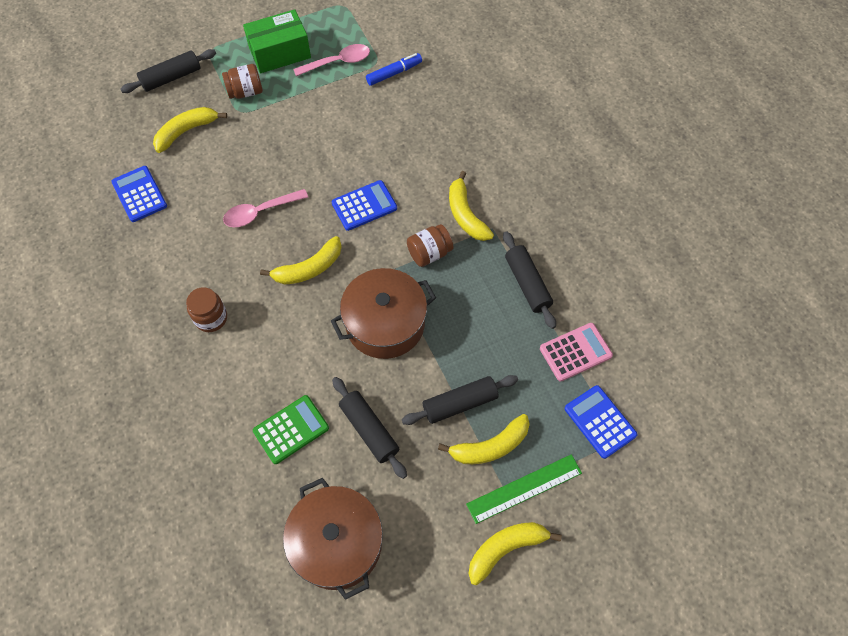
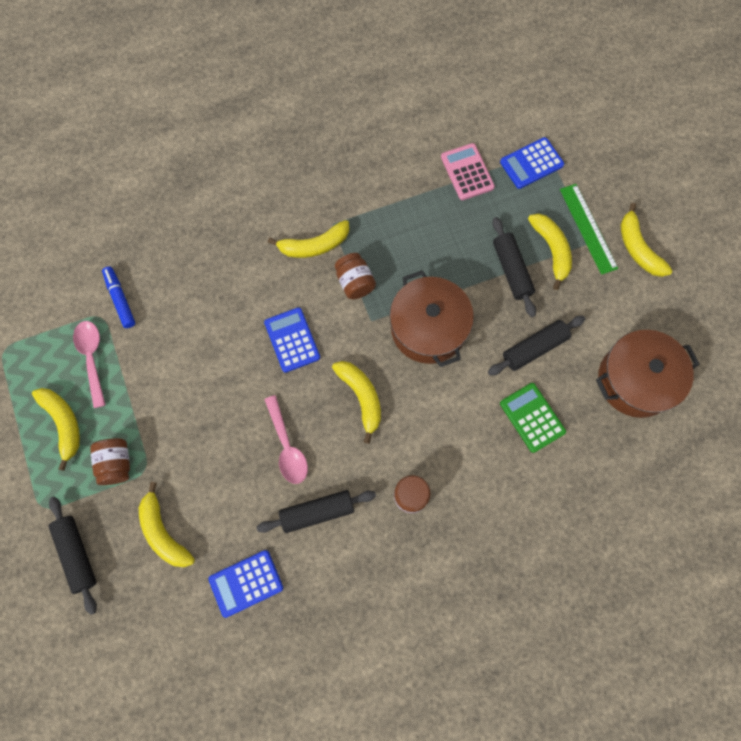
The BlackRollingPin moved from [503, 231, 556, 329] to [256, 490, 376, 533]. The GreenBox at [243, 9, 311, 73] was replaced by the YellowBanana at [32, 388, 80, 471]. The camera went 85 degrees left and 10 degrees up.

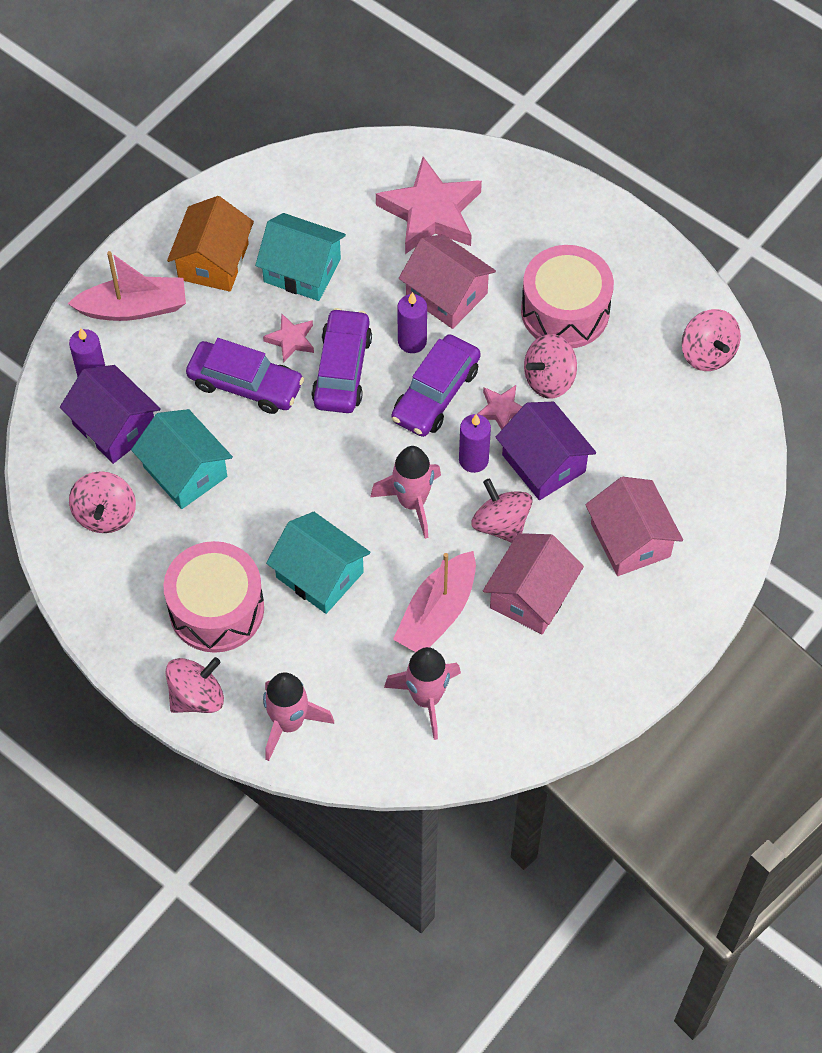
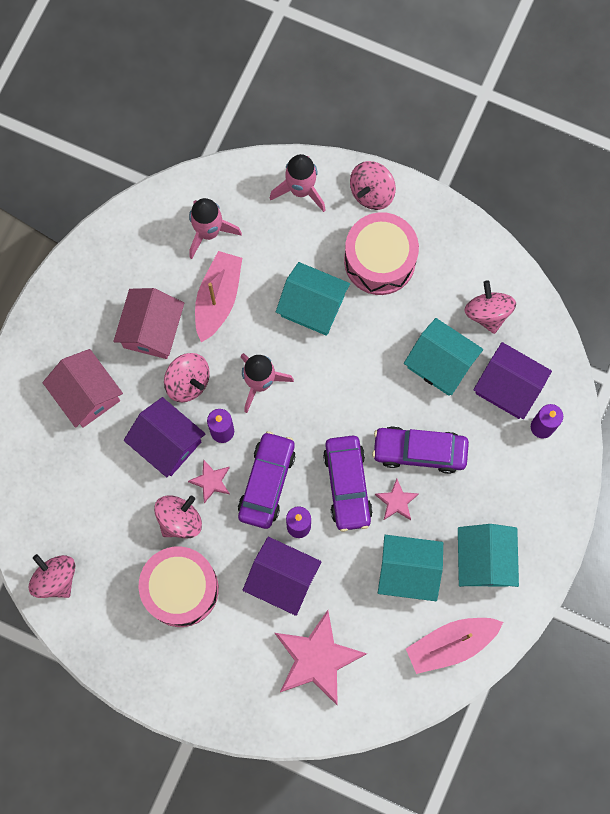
The PinkBoat moved from [67, 251, 186, 321] to [406, 618, 503, 674]. The OrangeHouse at [167, 196, 254, 292] became the TurquoiseHouse at [458, 524, 519, 587]. The PinkHouse at [399, 234, 496, 329] became the PurpleHouse at [243, 537, 321, 616]. The camera went 165 degrees right and 15 degrees up.

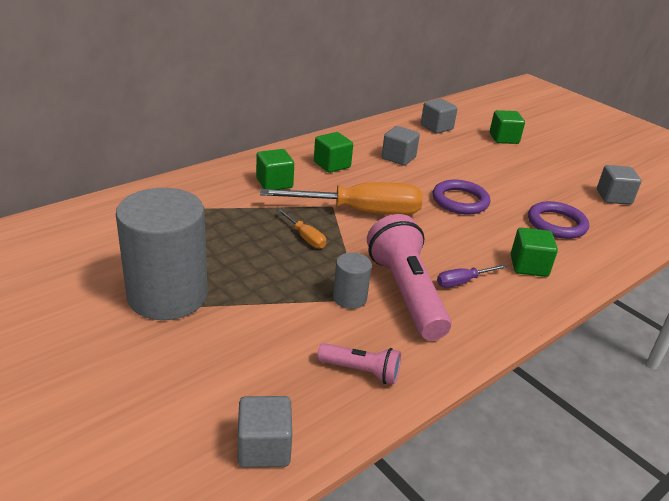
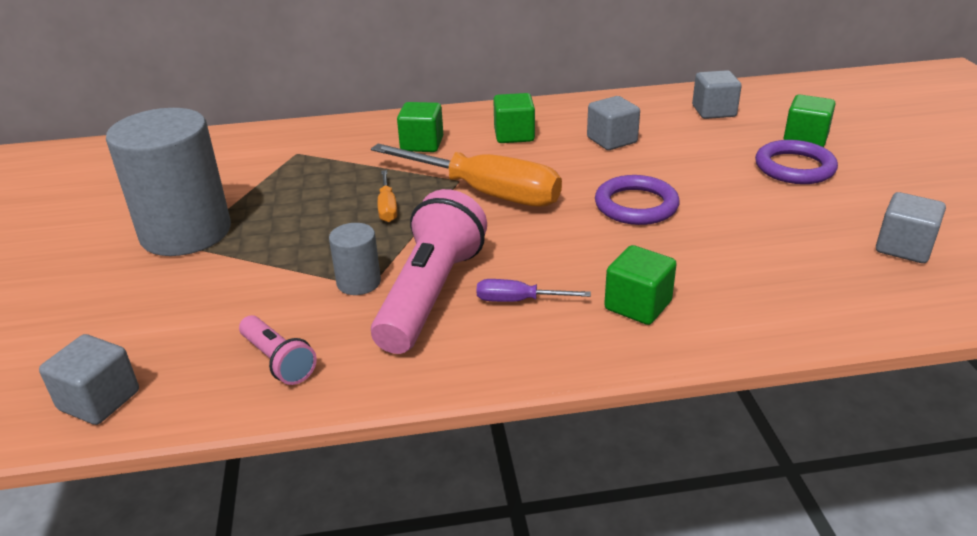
The PurpleRing moved from [528, 201, 589, 239] to [755, 140, 838, 184]. The camera went 35 degrees right and 0 degrees up.

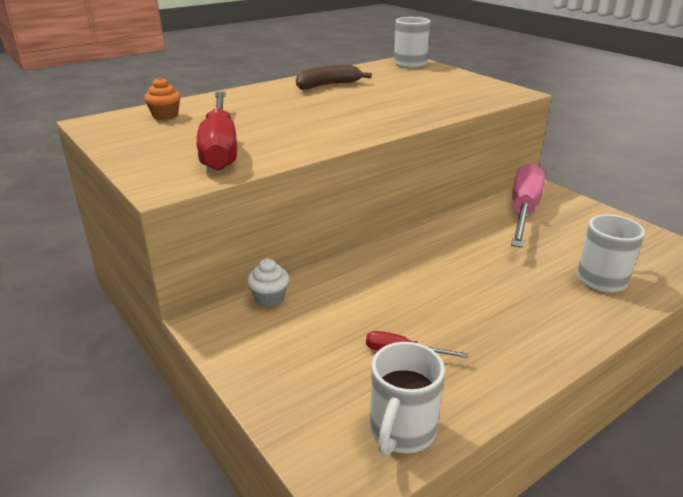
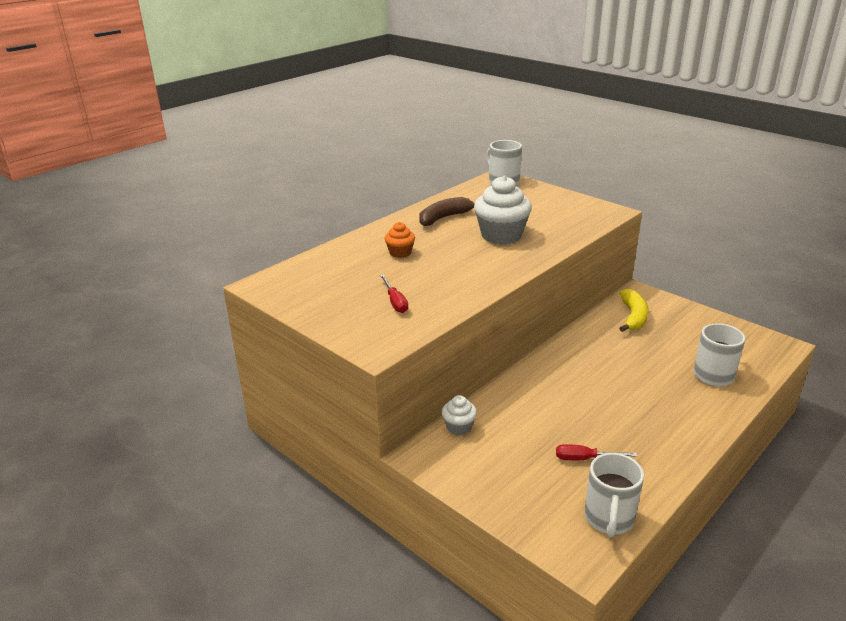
The WhiteCupcake at [474, 176, 532, 244] appeared. The OrangeCupcake moved from [144, 77, 181, 120] to [385, 222, 415, 258]. The PinkScrewdriver at [511, 163, 545, 248] was replaced by the YellowBanana at [619, 289, 649, 332]. The RedScrewdriver at [197, 91, 237, 171] changed to 0.44 times the size. The camera went 10 degrees left and 0 degrees up.

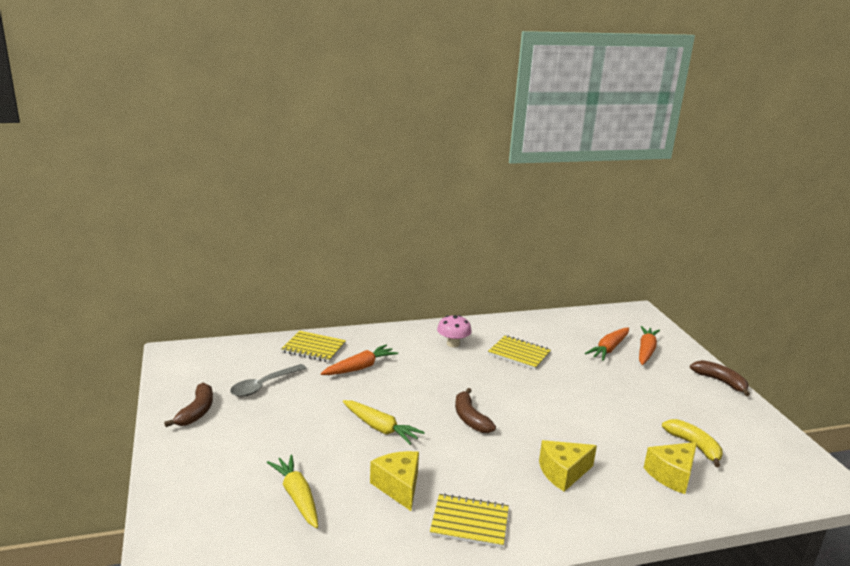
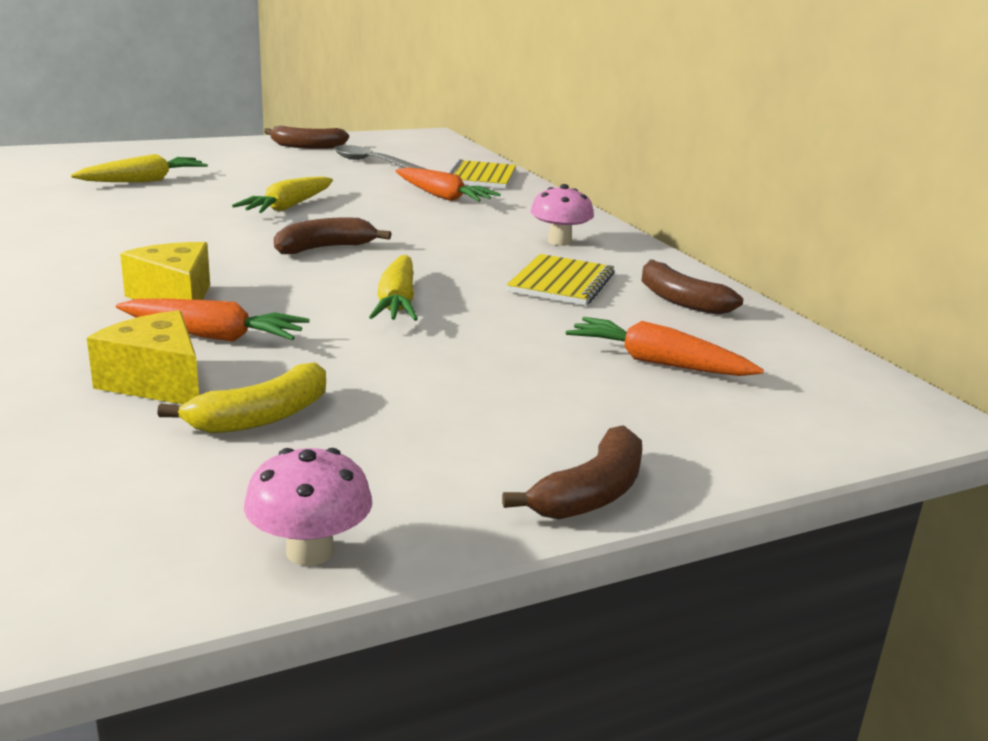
The YellowCheese at [370, 451, 419, 511] disappeared. The YellowNotebook at [430, 493, 509, 548] disappeared. The PinkMushroom at [244, 448, 372, 566] appeared. The YellowCarrot at [369, 255, 418, 321] appeared. The BrownBanana at [641, 260, 743, 315] appeared. The OrangeCarrot moved from [639, 326, 660, 365] to [116, 299, 310, 342]. The camera went 80 degrees right and 0 degrees up.

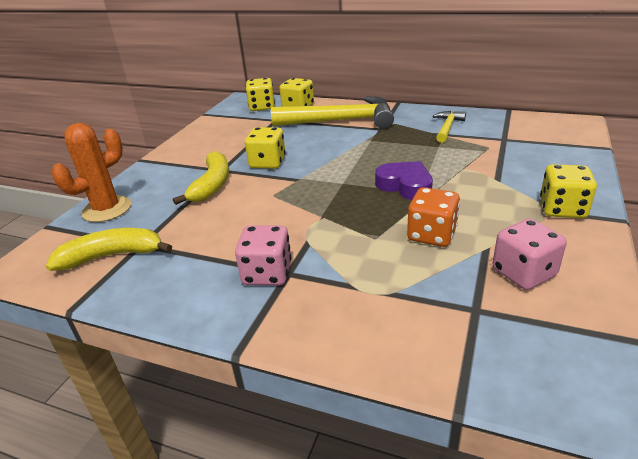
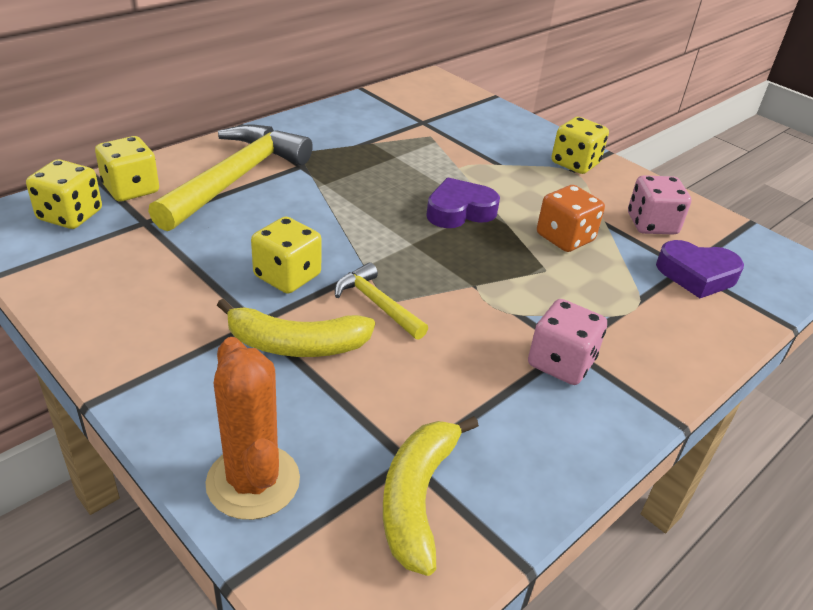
The PurpleHeart at [656, 240, 744, 298] appeared. The YellowHammer moved from [433, 111, 466, 143] to [335, 262, 428, 340]. The YellowBanana at [173, 151, 229, 205] turned 150 degrees clockwise. The camera went 70 degrees left and 5 degrees up.

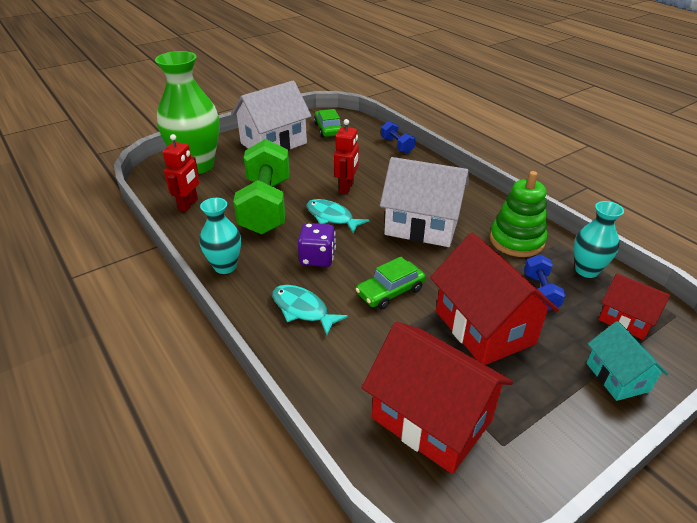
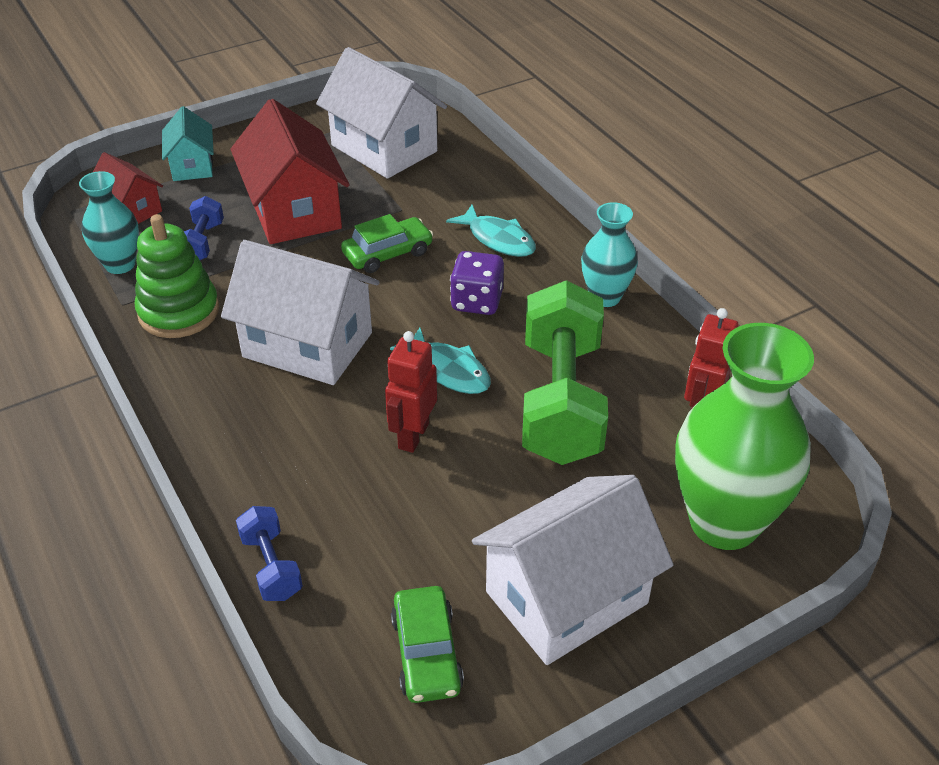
The RedHouse at [362, 322, 513, 474] became the WhiteHouse at [316, 47, 447, 179]. The camera went 175 degrees left and 5 degrees up.

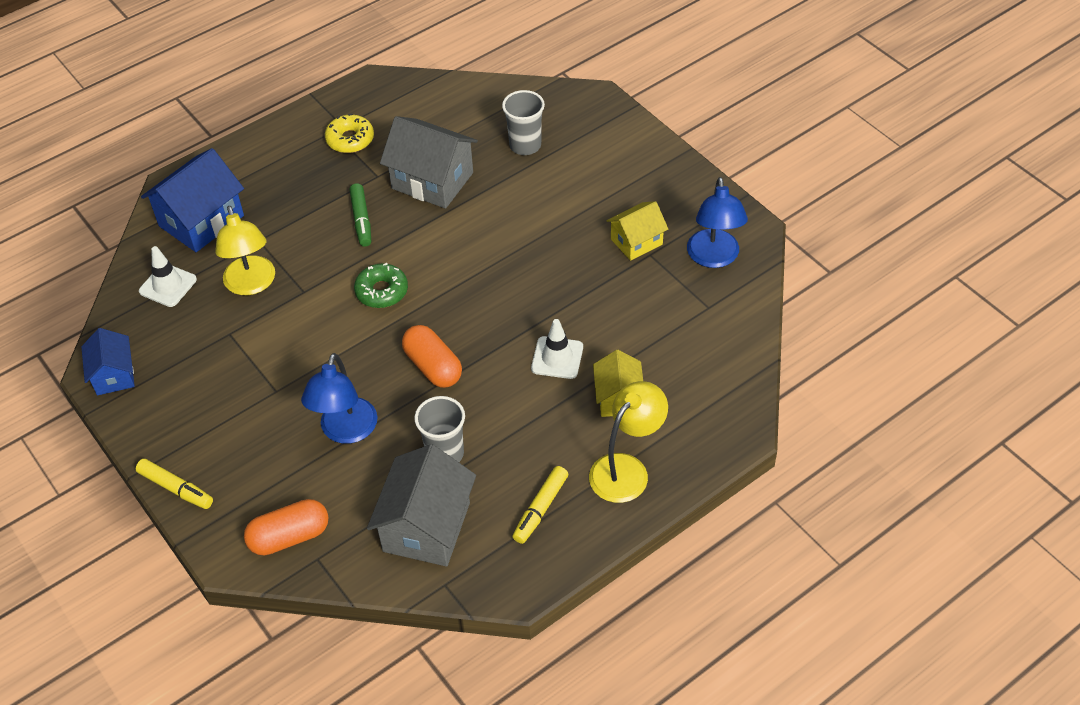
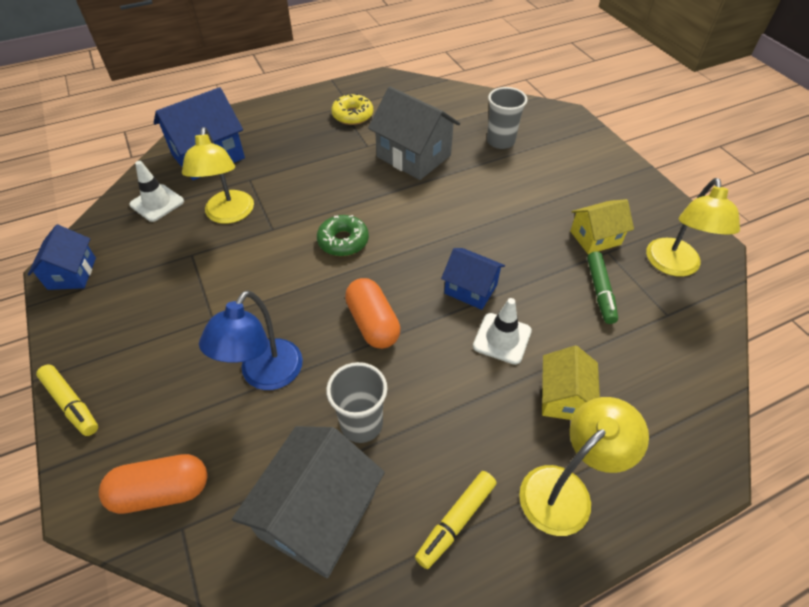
The BlueHouse at [441, 248, 505, 310] appeared. The GreenMarker moved from [350, 183, 371, 247] to [587, 251, 618, 324]. The BlueLamp at [687, 177, 748, 268] became the YellowLamp at [646, 178, 740, 277]. The camera went 10 degrees right and 0 degrees up.

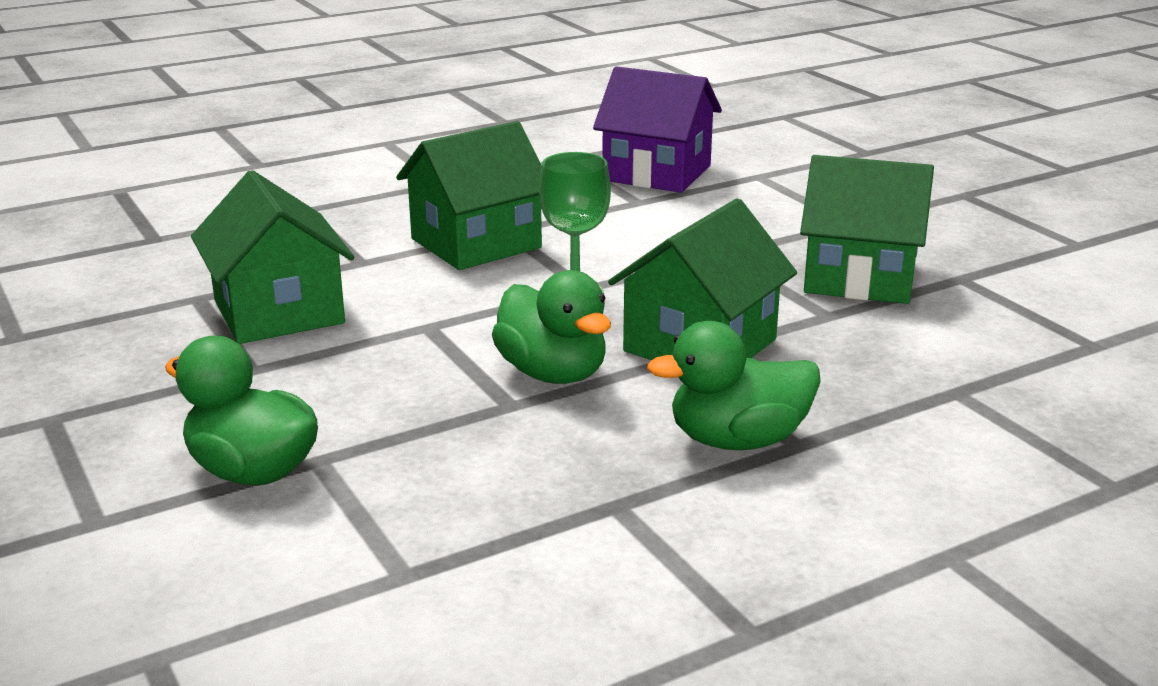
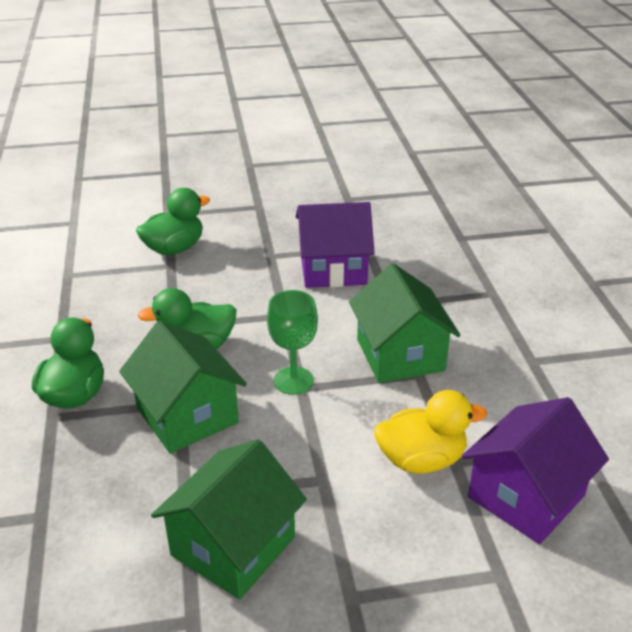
The YellowDuck at [374, 390, 487, 474] appeared. The GreenHouse at [191, 170, 354, 344] became the PurpleHouse at [296, 202, 375, 288]. The camera went 110 degrees right and 10 degrees up.

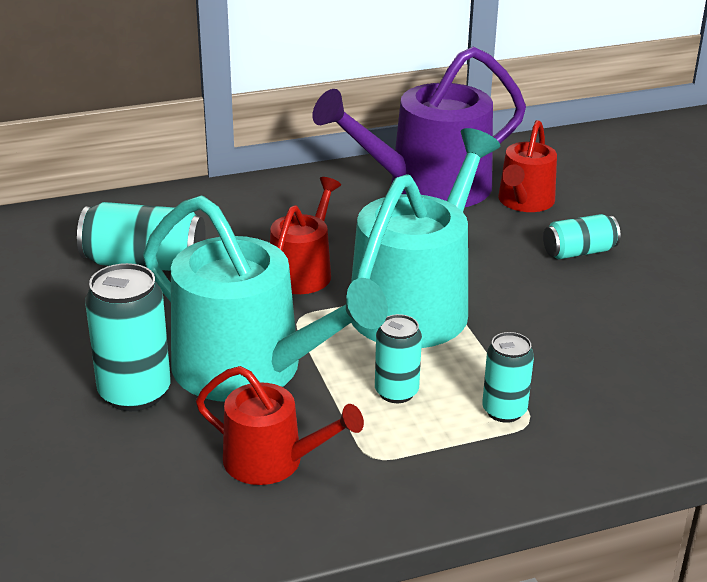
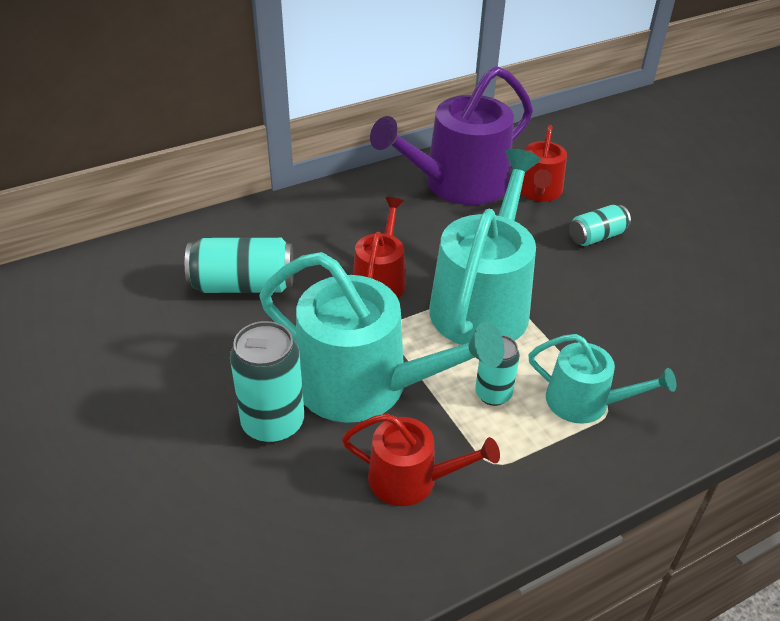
The TurquoiseCan at [482, 332, 534, 423] was replaced by the TurquoiseWateringCan at [528, 334, 676, 424]. The camera went 10 degrees left and 10 degrees up.

